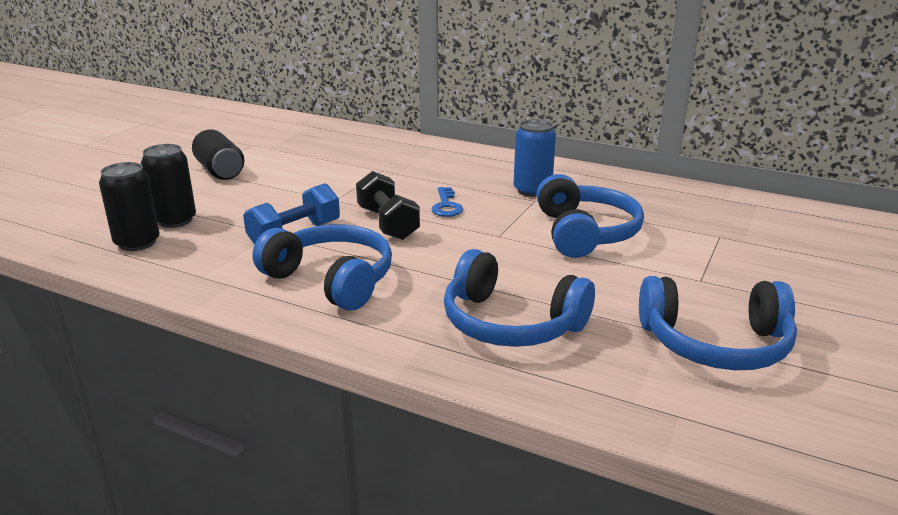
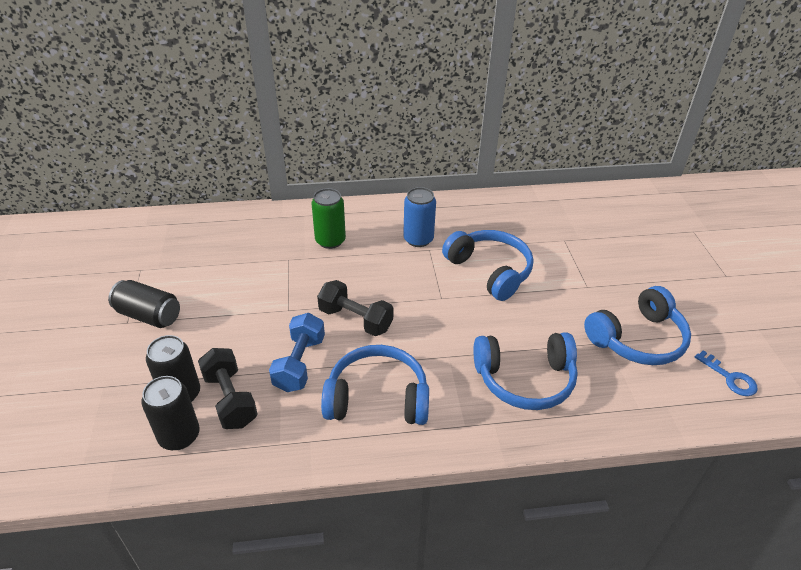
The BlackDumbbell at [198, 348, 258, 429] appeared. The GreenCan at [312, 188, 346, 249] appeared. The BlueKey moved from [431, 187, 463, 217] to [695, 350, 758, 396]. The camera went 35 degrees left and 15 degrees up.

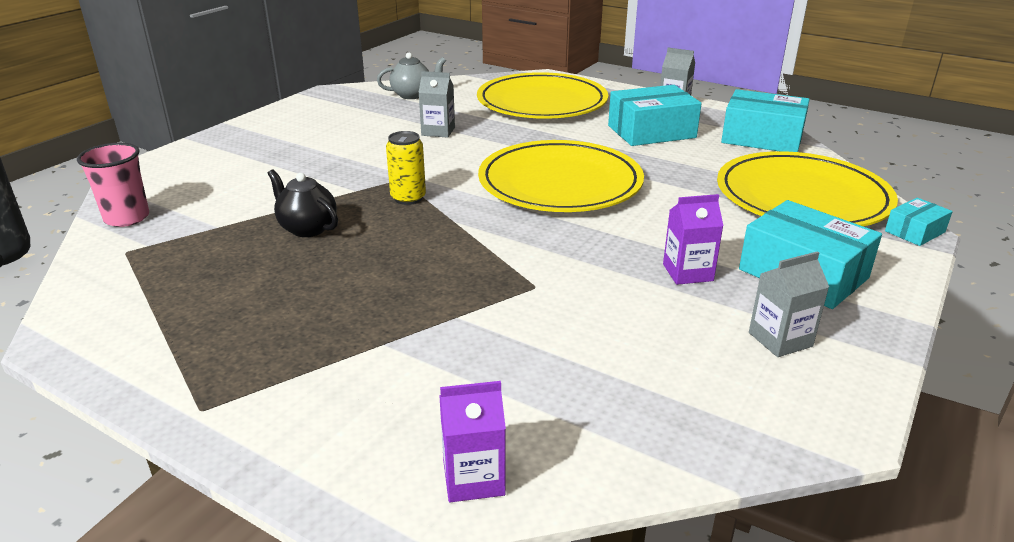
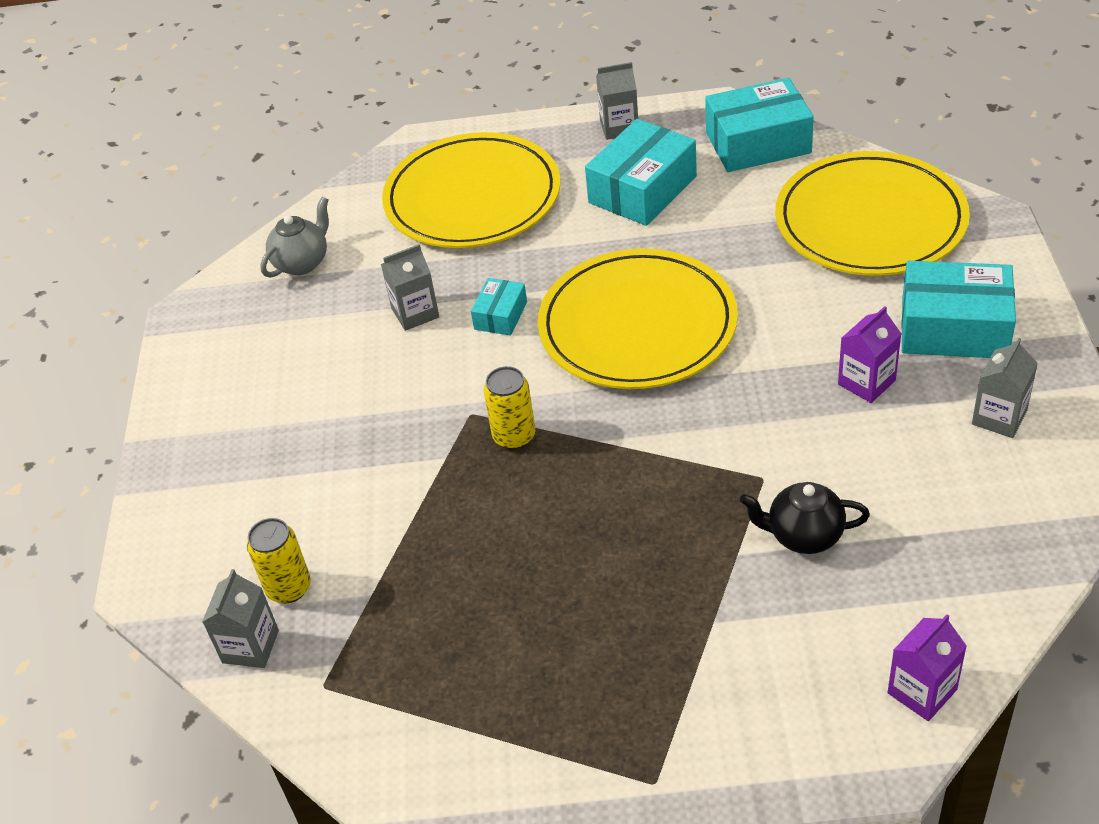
The YellowCan at [247, 518, 311, 603] appeared. The BlackTeapot moved from [268, 169, 338, 237] to [740, 482, 870, 554]. The TurquoiseBox moved from [885, 198, 953, 246] to [471, 278, 527, 336]. The PinkCup at [77, 143, 149, 227] was replaced by the GreyCarton at [202, 569, 279, 668]. The camera went 30 degrees left and 15 degrees up.

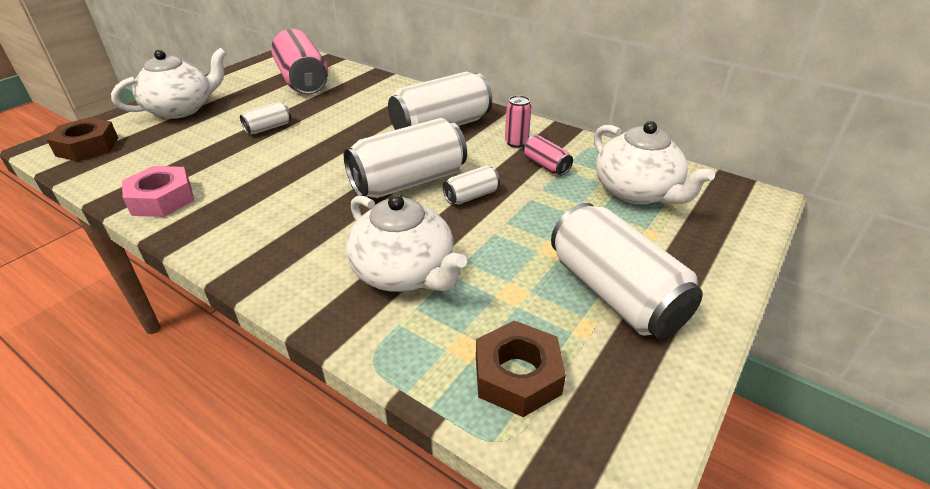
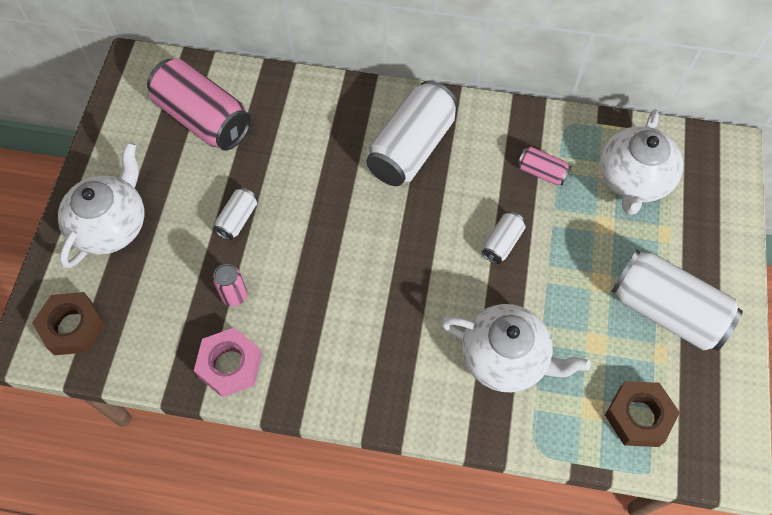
The WhiteCan at [344, 118, 467, 198] disappeared. The PinkCan moved from [505, 95, 531, 148] to [213, 264, 247, 307]. The WhiteTeapot at [594, 121, 715, 204] turned 75 degrees clockwise. The camera went 25 degrees left and 25 degrees up.

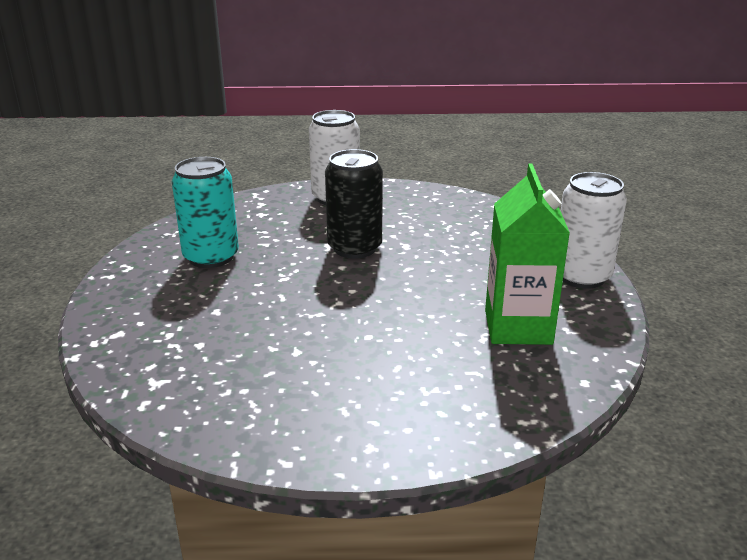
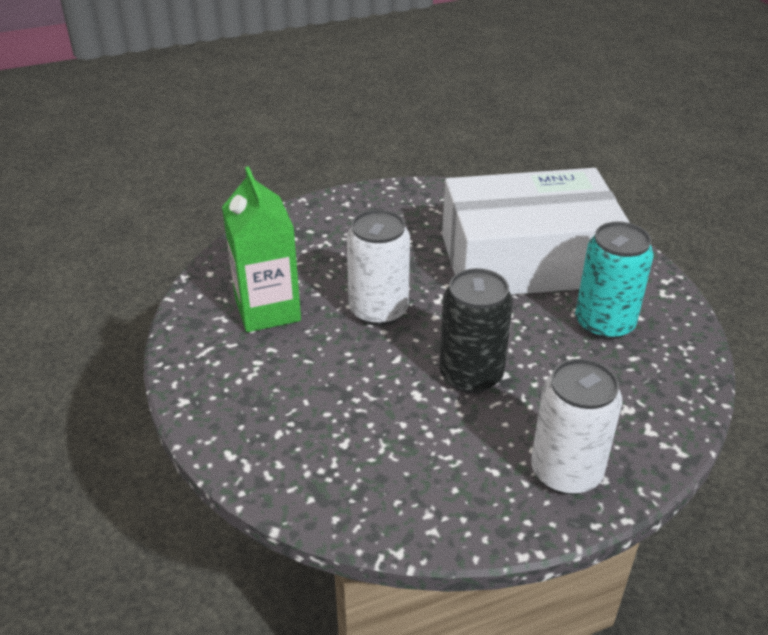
The WhiteBox at [442, 168, 630, 295] appeared. The WhiteCan moved from [561, 172, 627, 289] to [347, 209, 410, 326]. The camera went 160 degrees right and 10 degrees up.

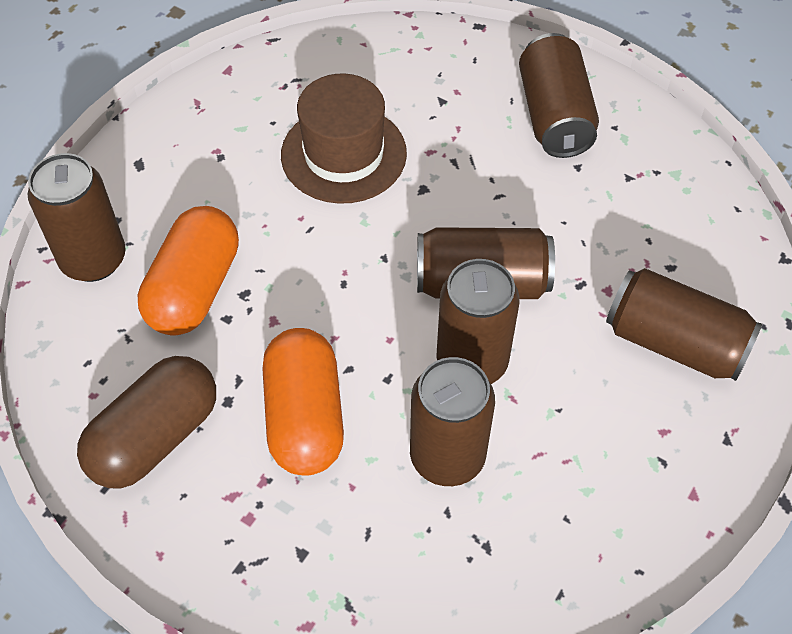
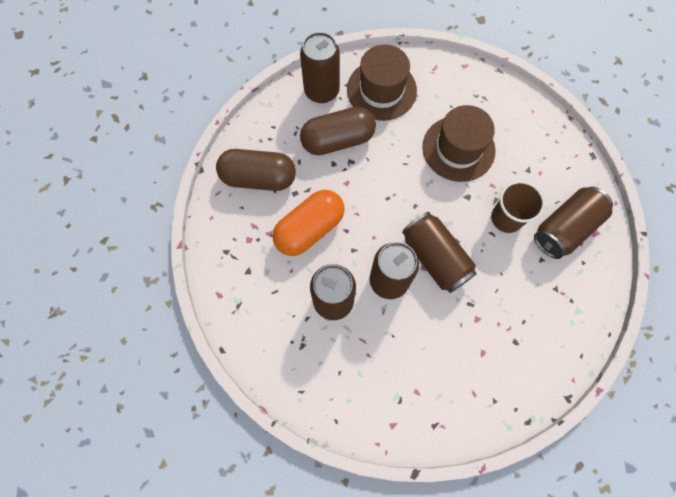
The BrownCan at [606, 268, 762, 381] disappeared. The BrownHat at [347, 44, 417, 121] appeared. The BrownCup at [491, 181, 545, 233] appeared. The OrangeCapsule at [138, 206, 239, 336] became the BrownCapsule at [300, 106, 376, 155]. The camera went 55 degrees right and 15 degrees up.

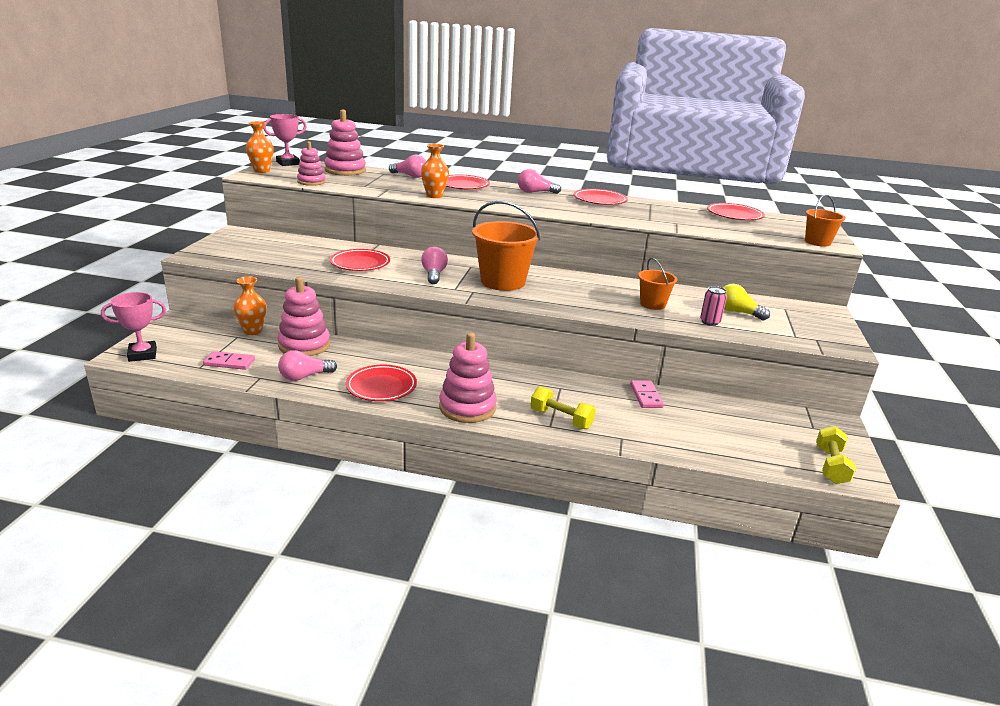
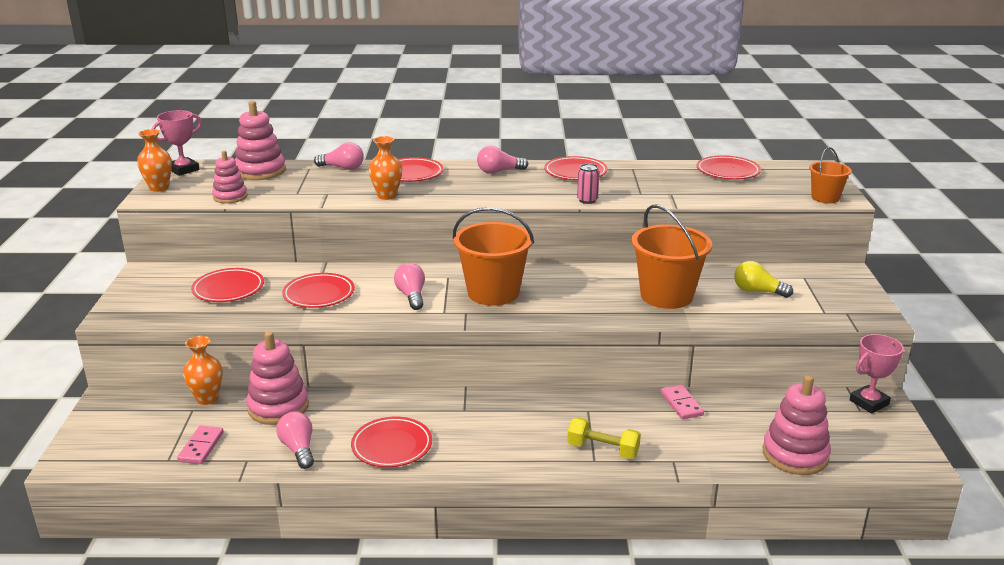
The YellowDumbbell at [816, 426, 856, 484] disappeared. The RedPlate at [191, 268, 264, 302] appeared. The PinkTrophy moved from [101, 292, 166, 362] to [850, 334, 904, 413]. The PinkStackingToy moved from [439, 332, 497, 423] to [763, 375, 831, 475]. The PinkCan moved from [700, 286, 727, 326] to [577, 164, 599, 204]. The PinkDomino at [203, 351, 255, 370] turned 75 degrees counterclockwise. The PinkLightBulb at [278, 350, 337, 381] turned 105 degrees clockwise. The OrangeBucket at [638, 258, 677, 310] changed to 1.82 times the size. The camera went 10 degrees left and 0 degrees up.

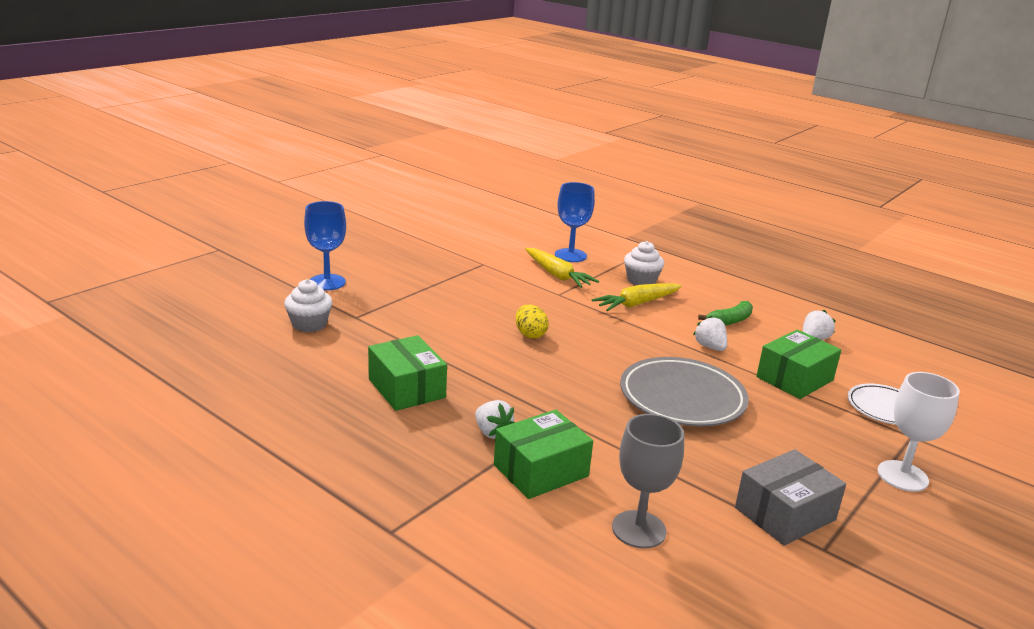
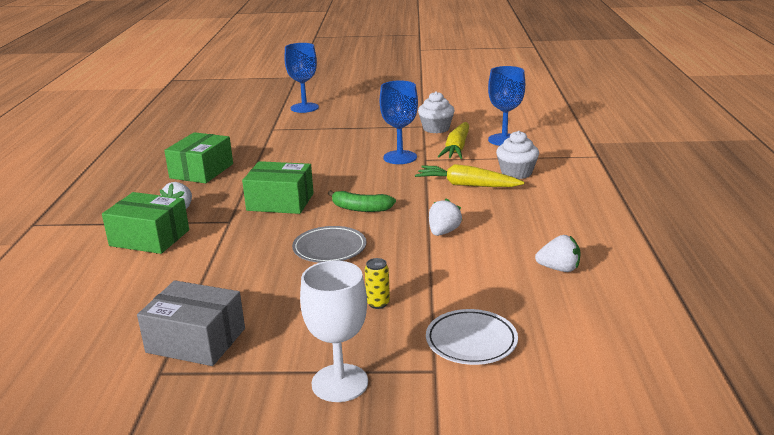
The YellowEgg at [516, 304, 549, 339] disappeared. The GreyGoblet at [612, 414, 684, 548] disappeared. The YellowCan at [365, 258, 390, 309] appeared. The BlueGoblet at [380, 80, 418, 164] appeared. The WhiteCupcake moved from [284, 279, 332, 332] to [418, 91, 455, 133]. The GreenBanana moved from [698, 301, 753, 325] to [328, 190, 396, 212]. The GreenBox moved from [756, 330, 841, 399] to [242, 161, 314, 214]. The GreyPlate at [620, 357, 749, 426] changed to 0.59 times the size. The camera went 55 degrees right and 0 degrees up.

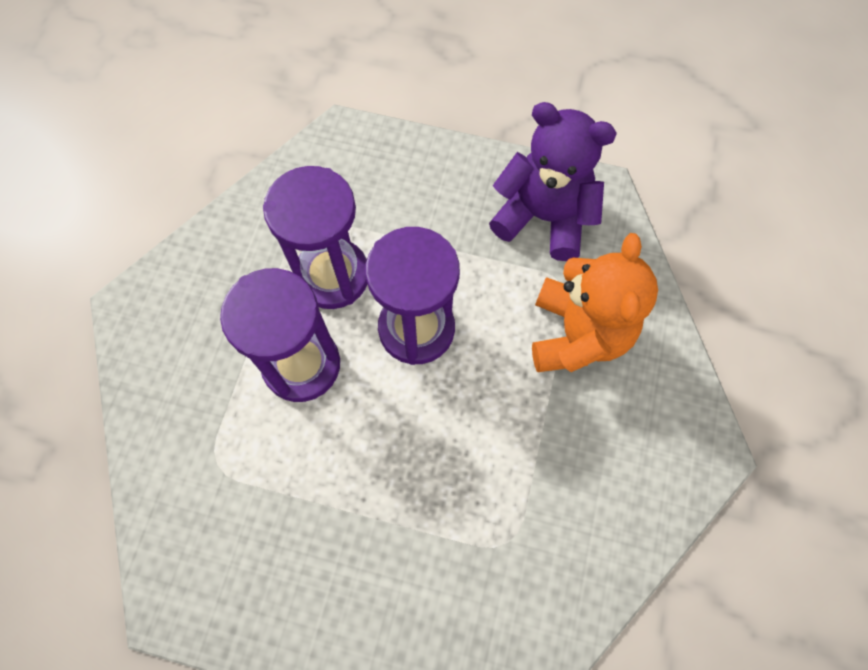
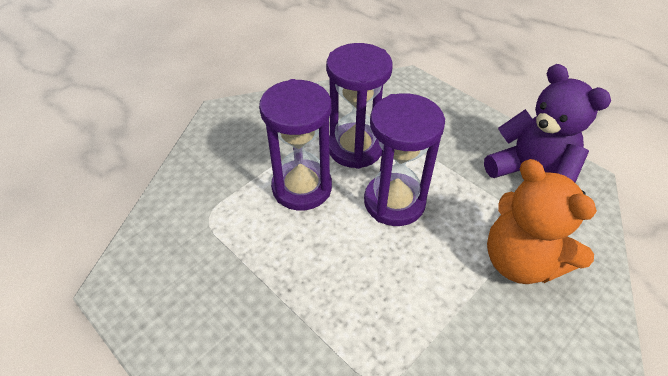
The OrangeTeddyBear at [532, 233, 658, 372] turned 105 degrees clockwise. The camera went 30 degrees right and 20 degrees down.

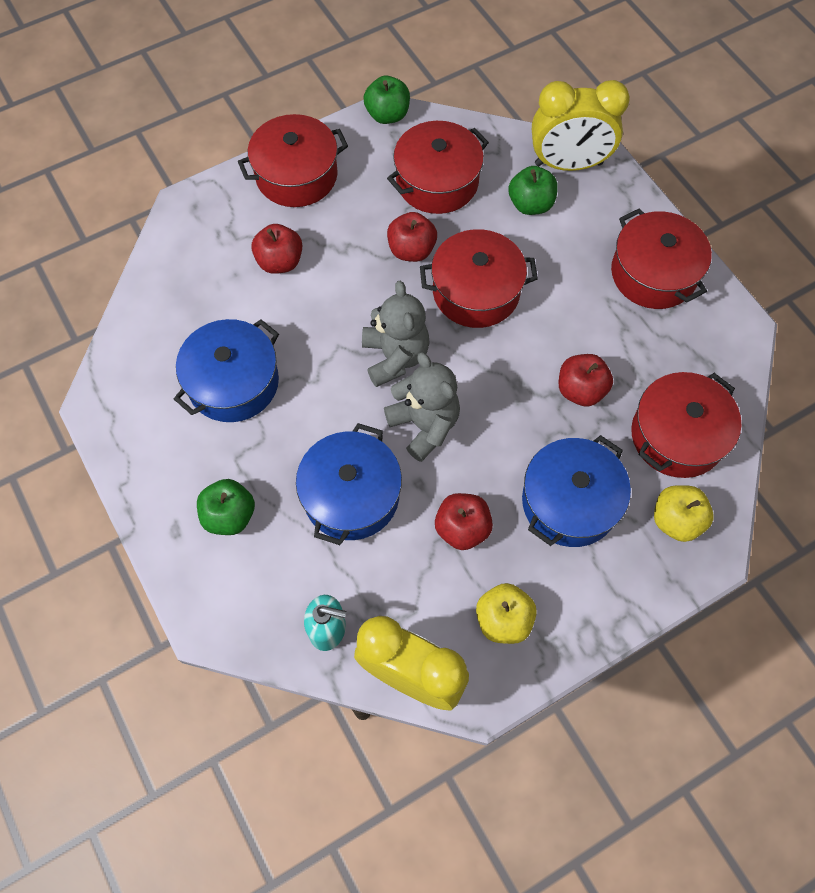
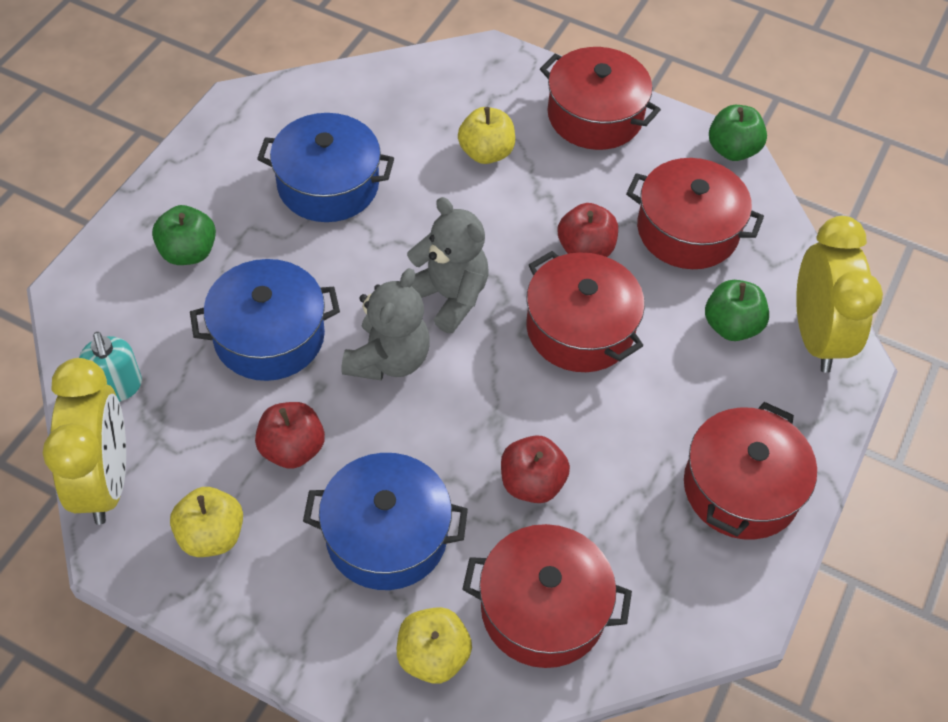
The RedApple at [251, 224, 302, 274] became the YellowApple at [458, 107, 515, 164]. The GreyTeddyBear at [362, 281, 430, 387] turned 90 degrees counterclockwise. The YellowClock at [532, 80, 630, 171] turned 150 degrees counterclockwise. The camera went 55 degrees right and 10 degrees down.

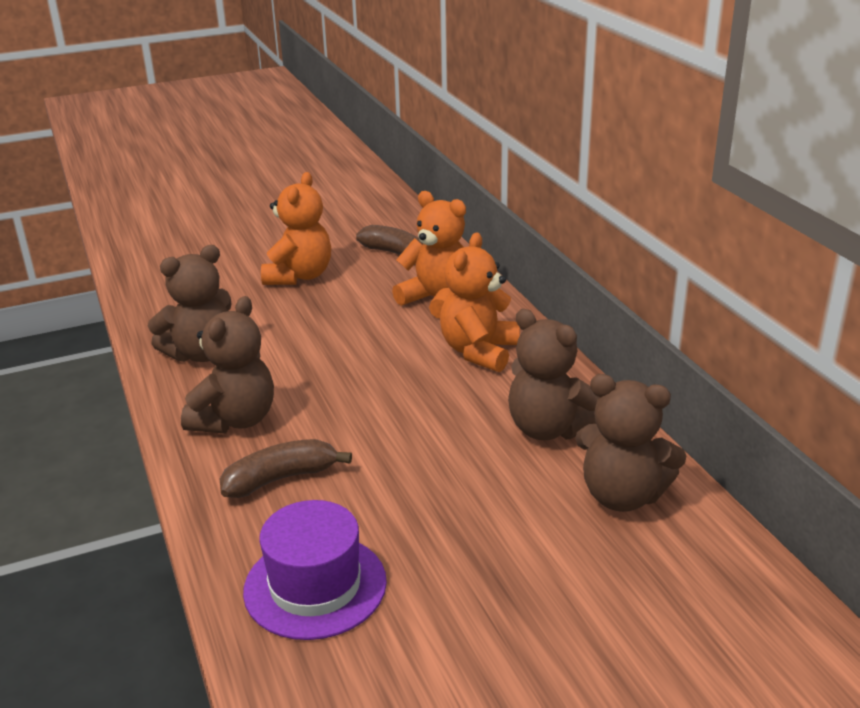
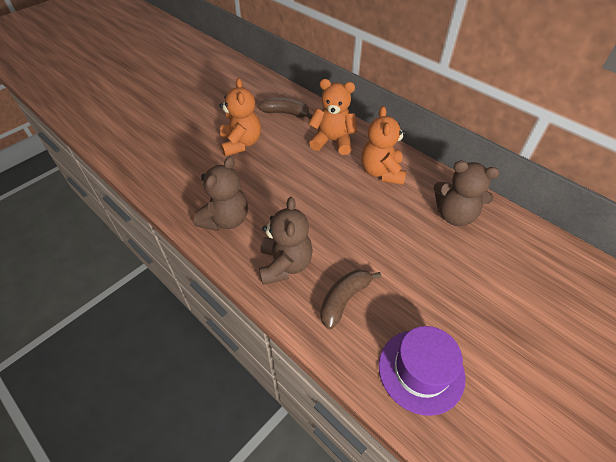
The BrownTeddyBear at [575, 374, 686, 512] disappeared. The camera went 25 degrees left and 20 degrees up.

